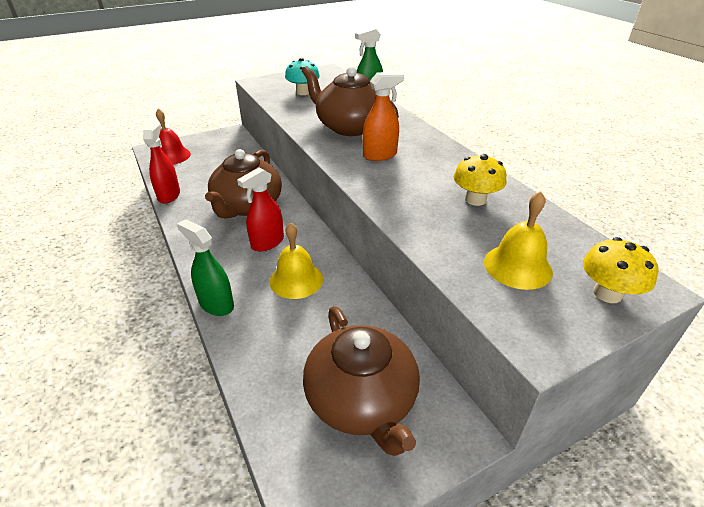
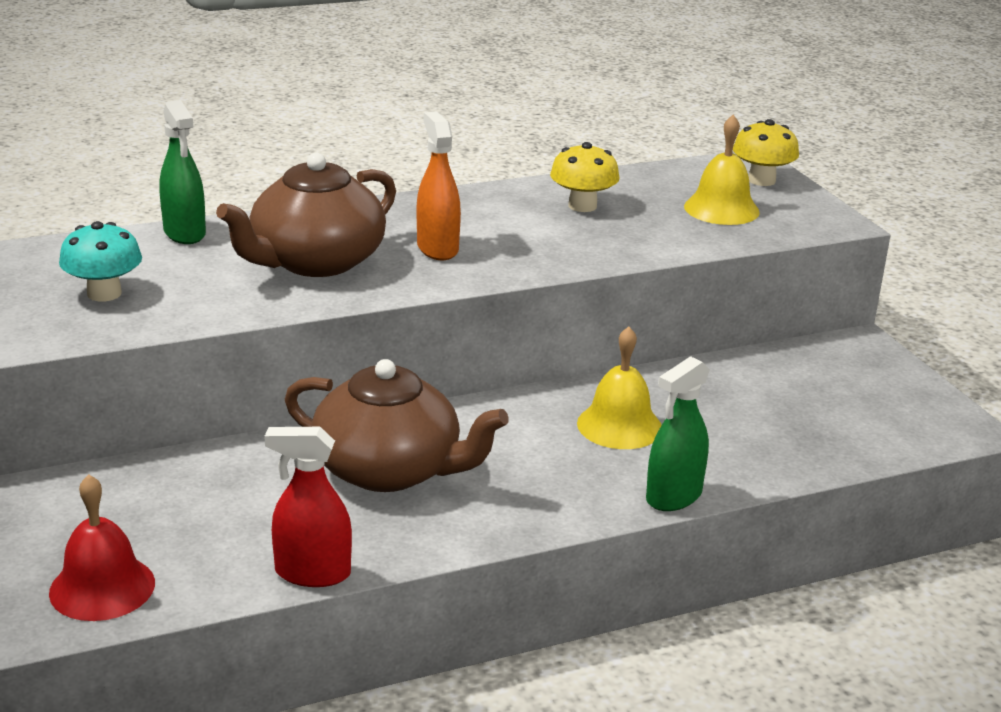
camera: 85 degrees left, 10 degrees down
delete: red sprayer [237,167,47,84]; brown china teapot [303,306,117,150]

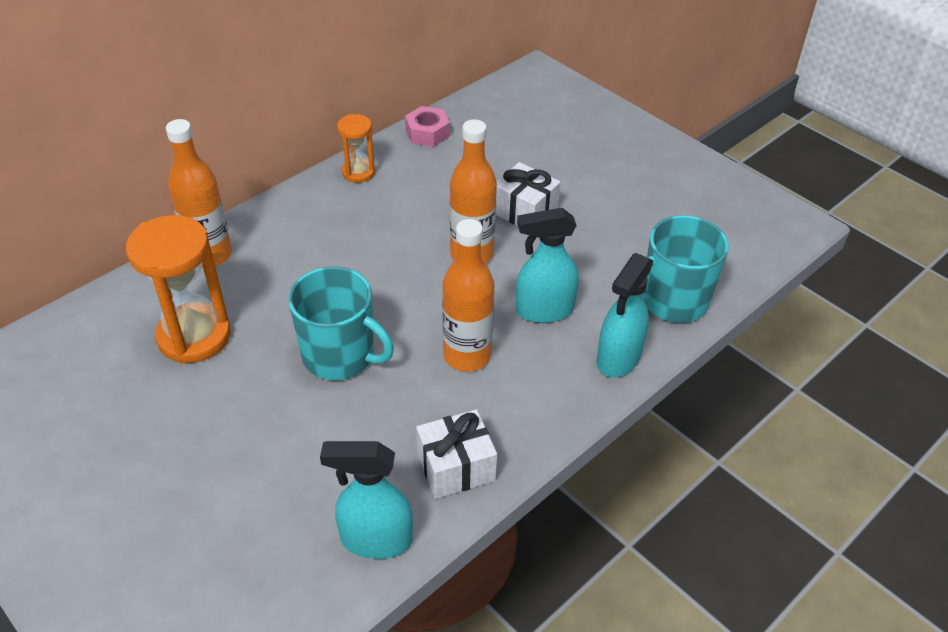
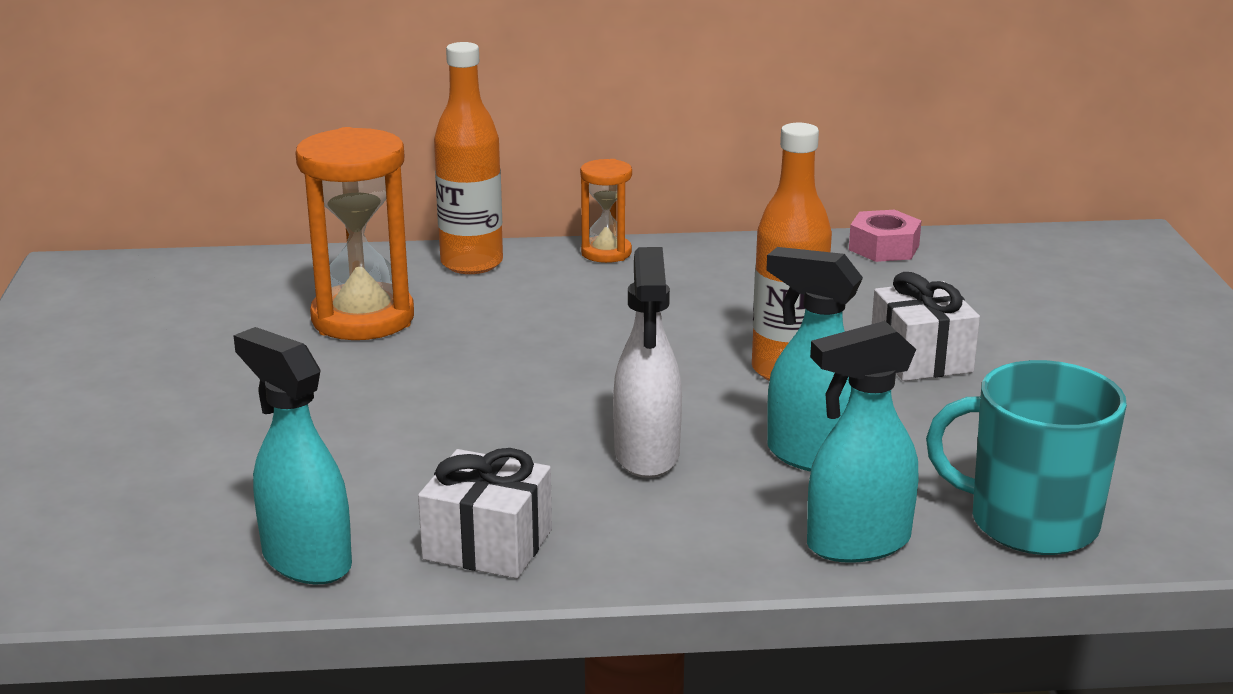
camera: 40 degrees right, 20 degrees down
delete: teal tea mug [288,266,106,114]
move: bright orange sand timer [337,114,38,69] to [580,159,52,104]
replace: bright orange bottle [442,219,52,153] to pure white sprayer [613,247,69,231]

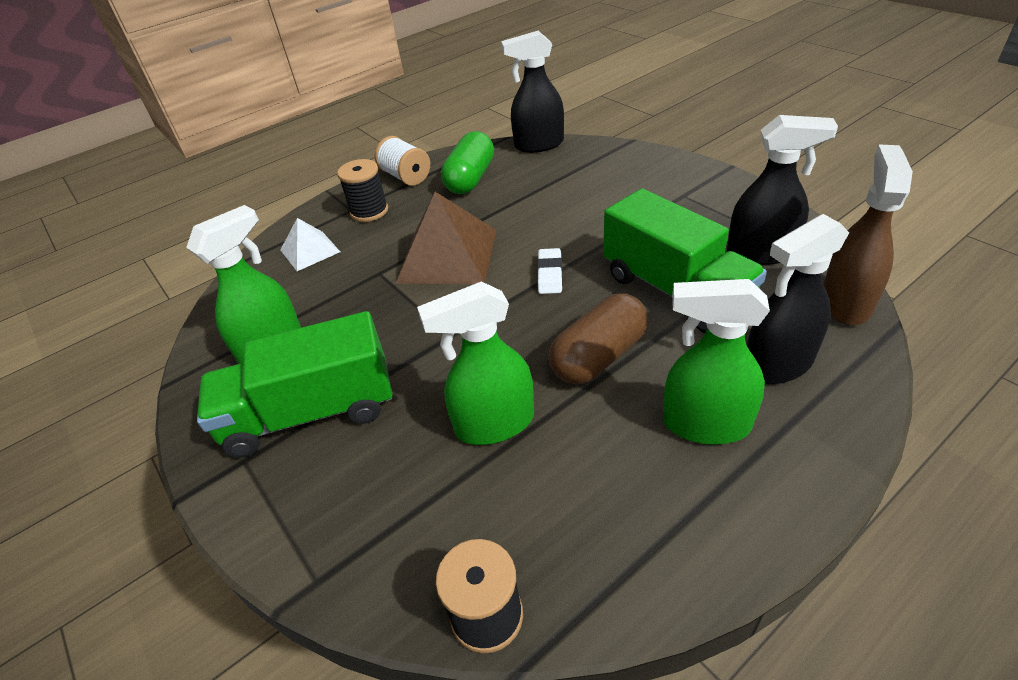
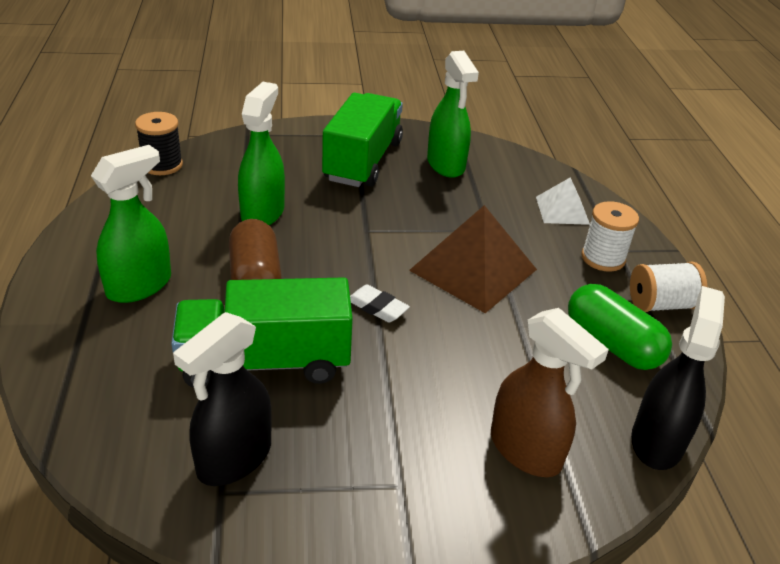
camera: 115 degrees right, 5 degrees down
delete: black sprayer [747,214,102,170]
move: brown sprayer [824,144,89,181] to [491,308,118,169]
recolor: black spool [337,159,51,63] to pure white spool [581,201,58,71]

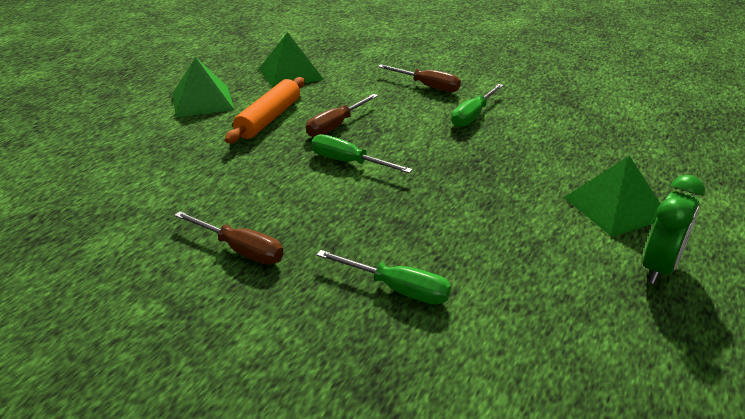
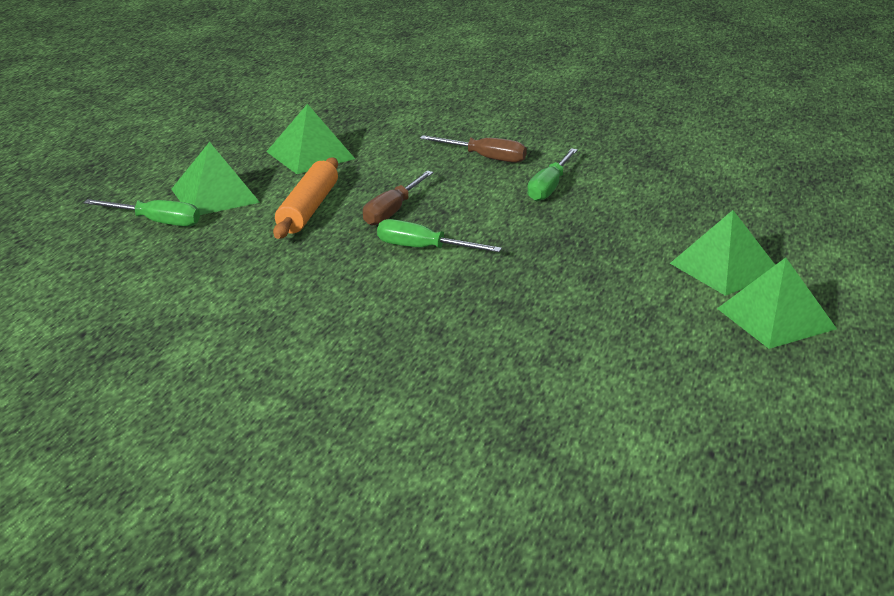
camera: 10 degrees left, 5 degrees down
delete: brown hand screwdriver [174,211,110,54]
move: emerald hand screwdriver [316,250,135,55] to [84,199,116,28]
replace: emerald alarm clock [643,175,62,109] to emerald pyramid [717,257,120,92]

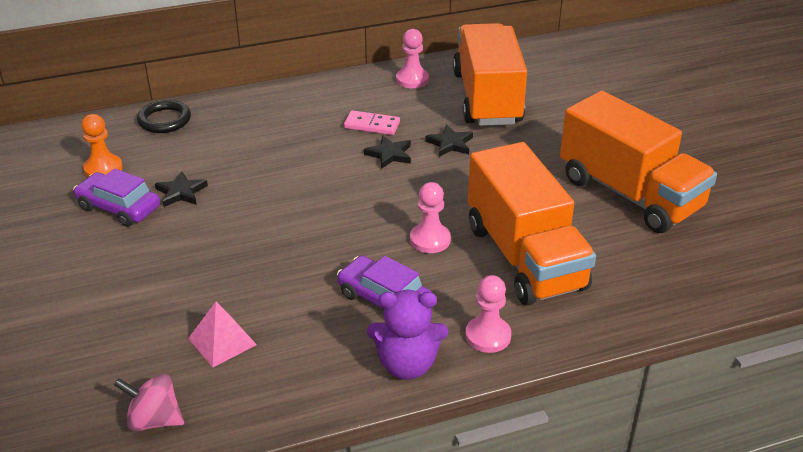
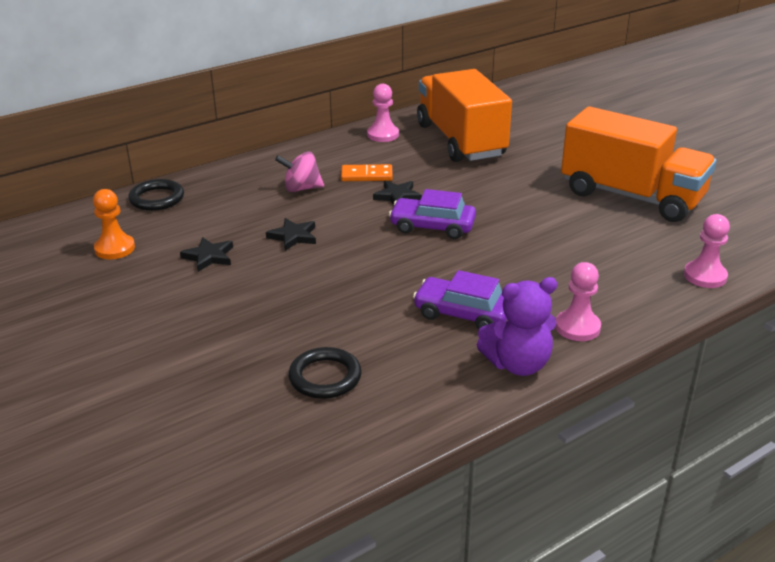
camera: 15 degrees left, 5 degrees down
delete: bright orange lorry [468,142,128,164]
move: purple toy car [73,169,87,58] to [389,189,87,50]; rose-pink spinning top [114,374,70,58] to [275,151,49,41]; rose-pink game pawn [410,182,41,71] to [684,214,46,74]; black five-pointed star [425,125,48,32] to [266,218,50,33]
replace: rose-pink pyramid [188,302,69,66] to black torus [288,347,74,52]
recolor: rose-pink domino tile [344,110,56,25] to bright orange domino tile [341,164,52,17]

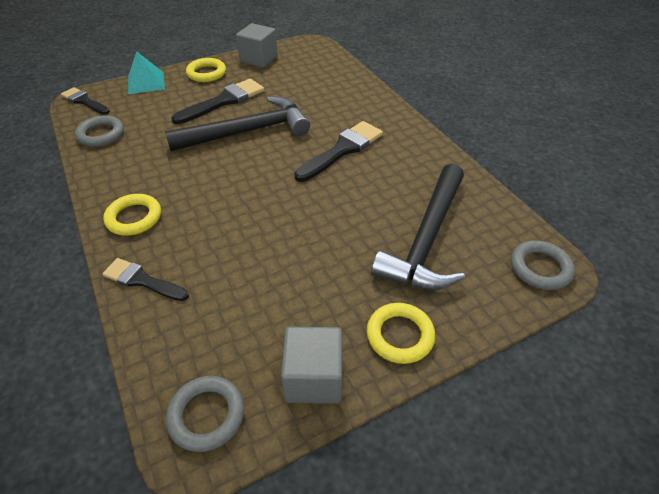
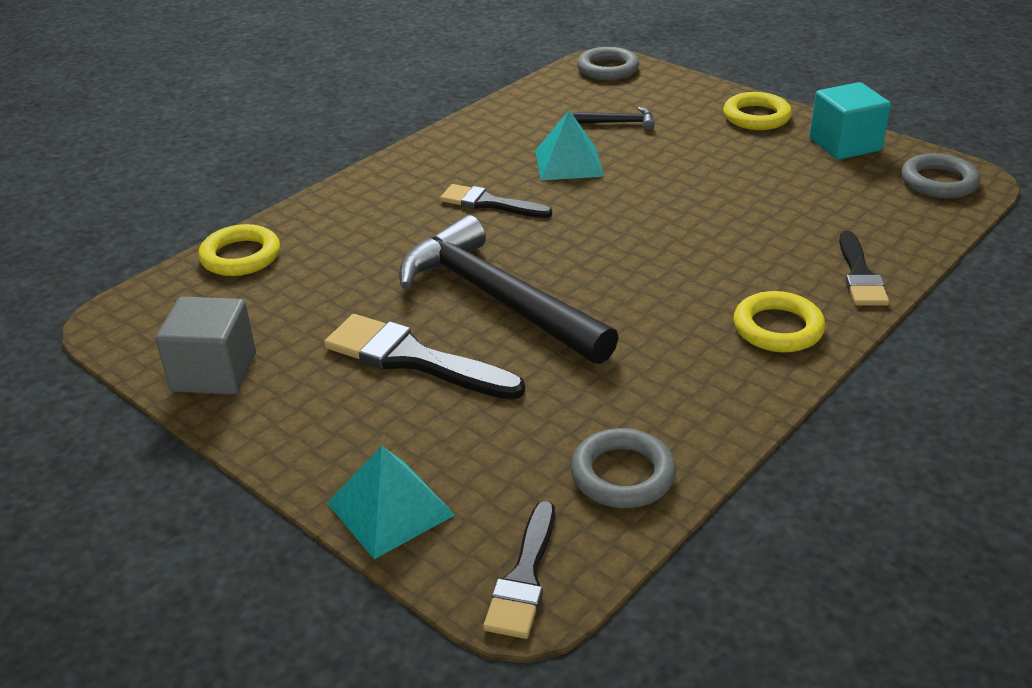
camera: 110 degrees left, 10 degrees down
insert: teal pyramid [535,110,69,70]
move: bright yellow torus [186,58,40,24] to [198,224,82,52]
recolor: grey block [281,327,61,77] to teal block [809,82,82,78]
resize: black paint brush [294,121,89,61] = [440,184,112,34] x0.65; black hammer [371,164,94,126] = [573,107,82,23] x0.40

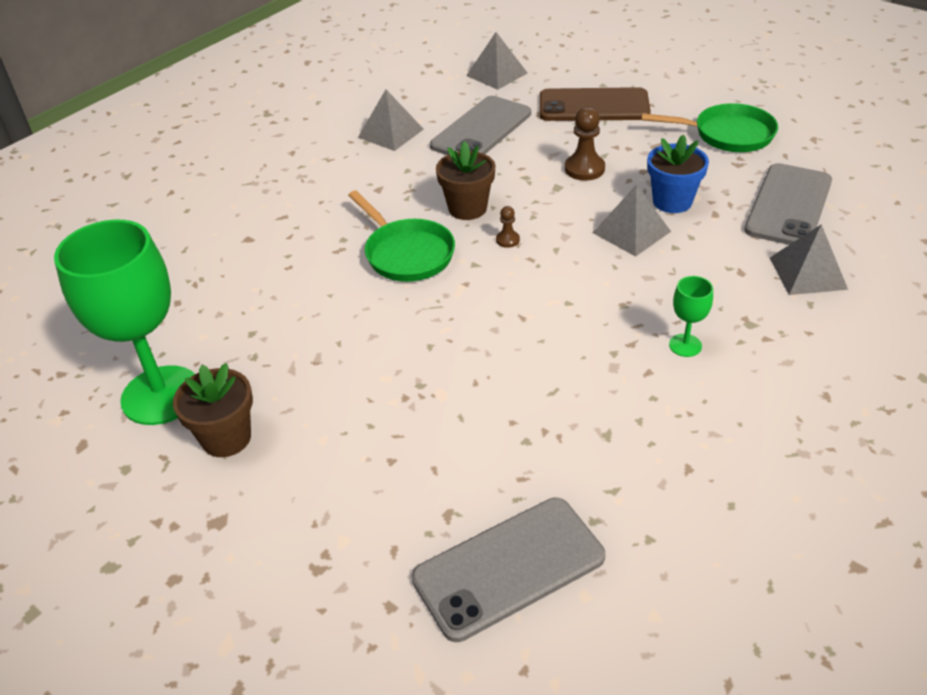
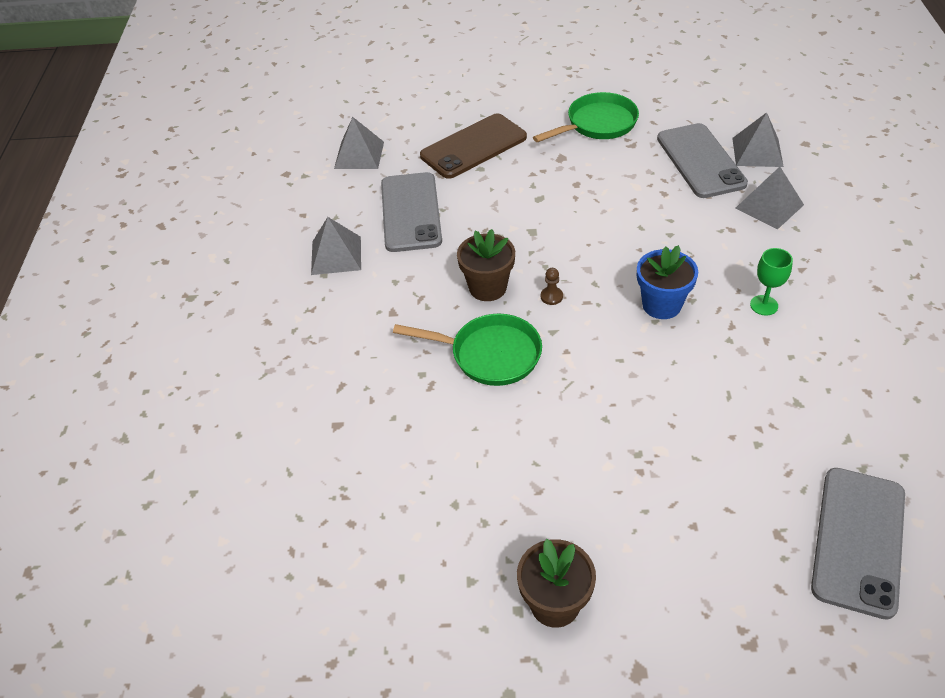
camera: 40 degrees left, 5 degrees up
delete: emerald goblet [54,220,141,205]; brown game pawn [565,107,40,74]
move: grey pyramid [593,184,78,73] to [732,112,52,55]; cobalt potted plant [647,134,62,79] to [637,245,61,74]

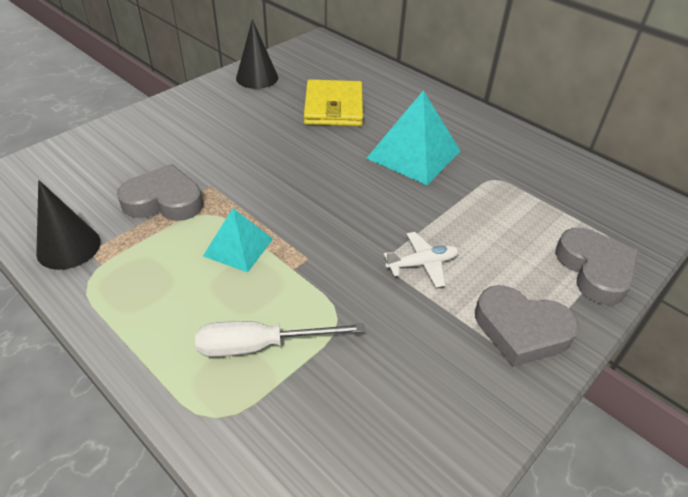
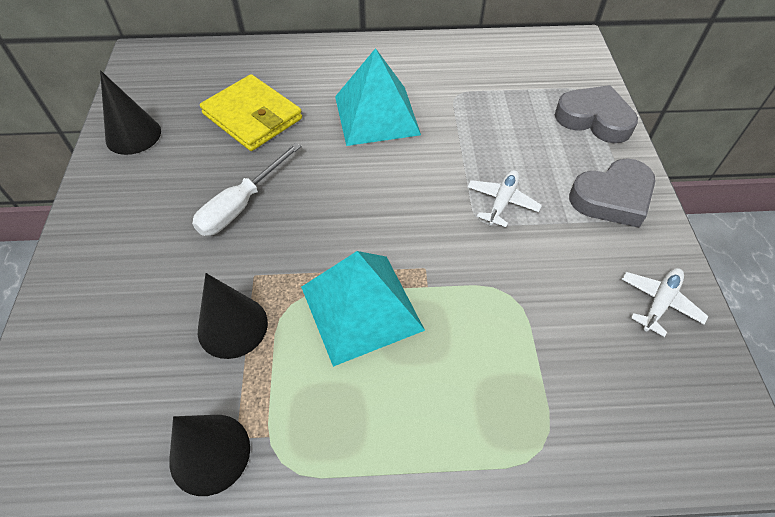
camera: 45 degrees left, 10 degrees up
insert: pure white plane [622,268,86,69]
move: pure white hand screwdriver [195,321,170,36] to [192,143,109,93]
replace: grey heart [117,164,86,57] to black solid cone [198,273,70,86]
resize: teal pyramid [203,208,70,65] = [301,251,124,116] x1.64

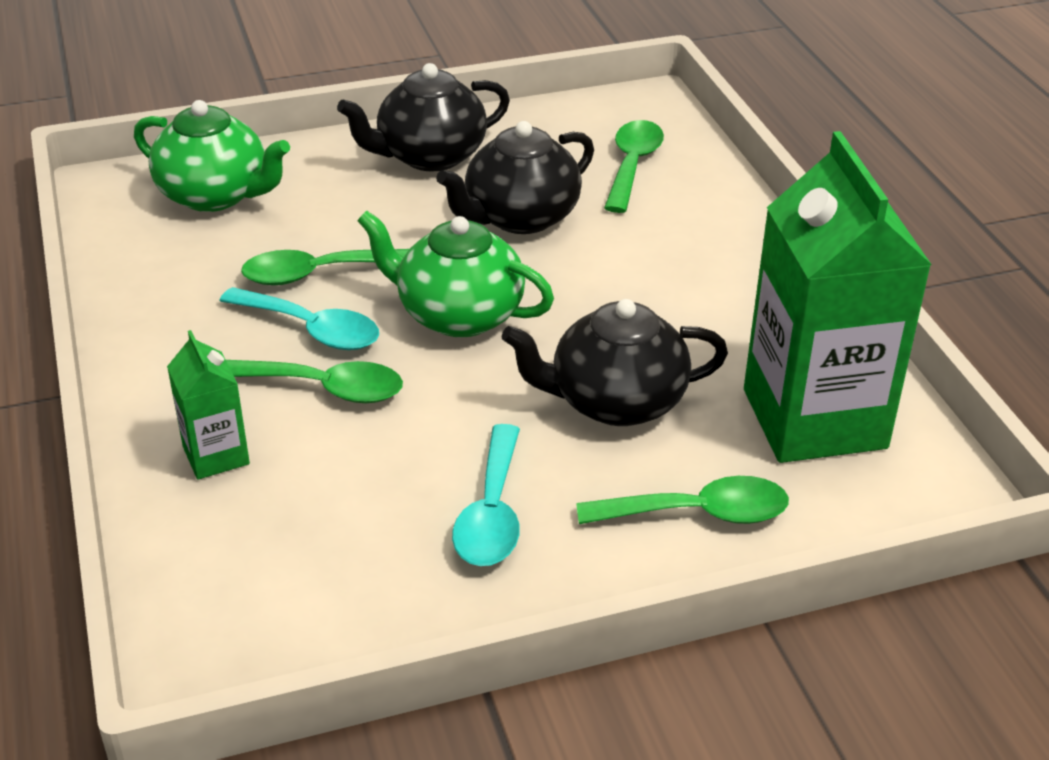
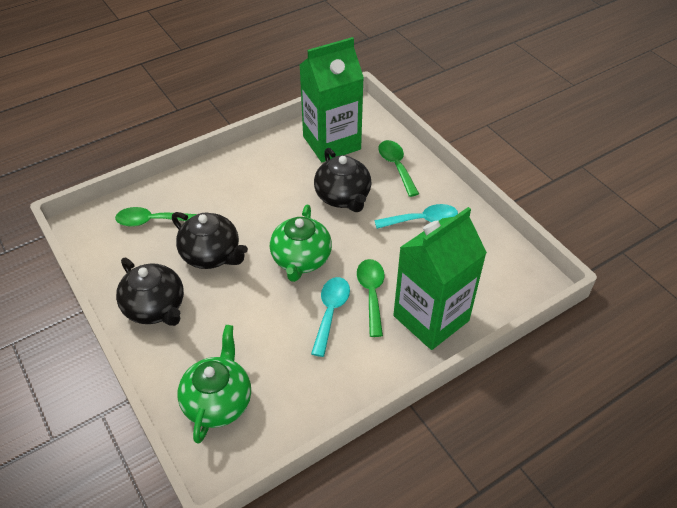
camera: 105 degrees left, 10 degrees up
delete: emerald spoon [241,249,168,36]
resize: emerald juice carton [167,330,83,150] = [393,207,94,143] x2.18

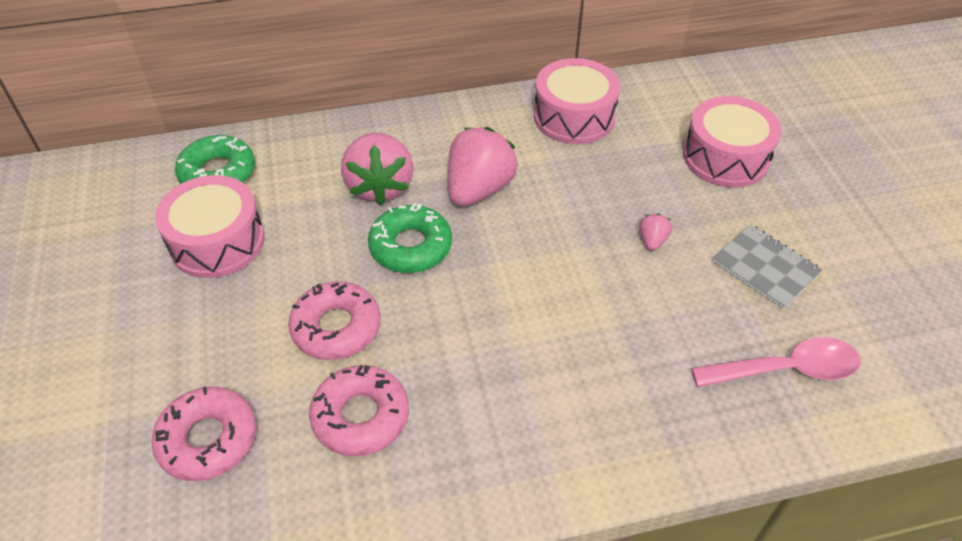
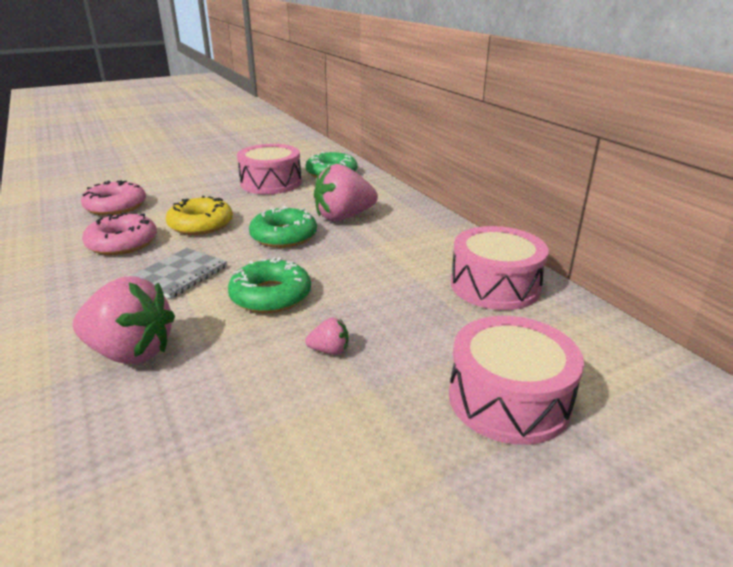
camera: 75 degrees right, 20 degrees down
delete: rose-pink spoon [691,337,170,50]
insert: emerald glazed donut [228,257,83,56]
move: rose-pink berry [448,127,70,80] to [72,276,103,88]; grey notepad [712,224,111,85] to [131,248,96,51]
recolor: rose-pink glazed donut [288,281,93,79] to bright yellow glazed donut [166,196,67,39]

